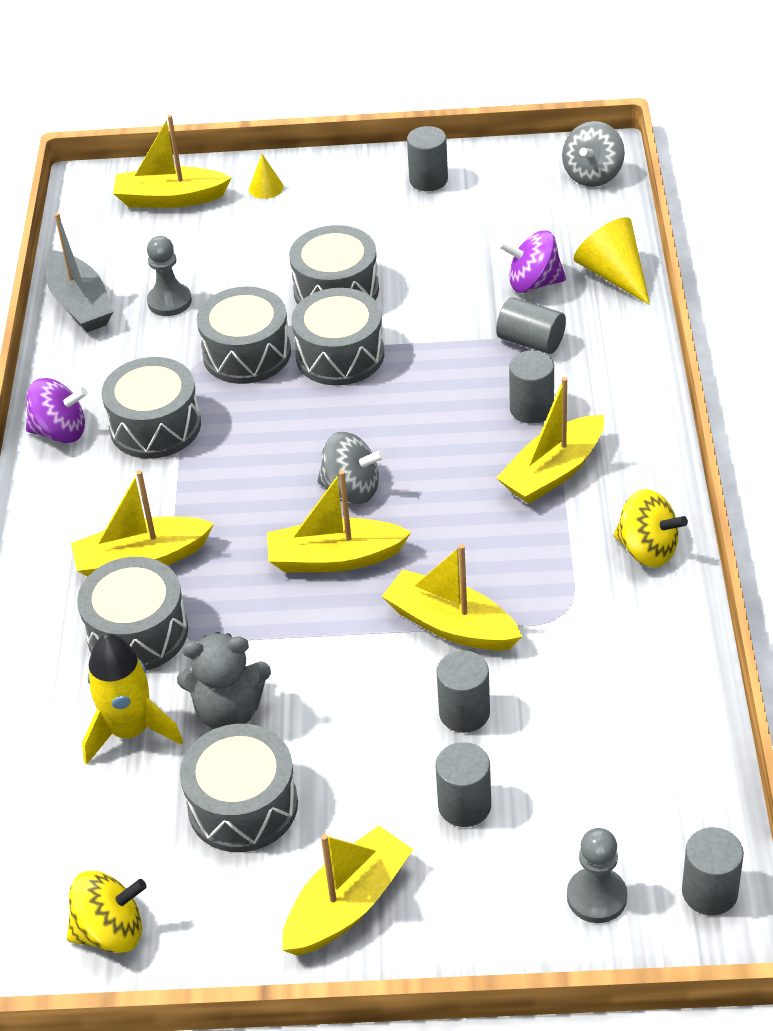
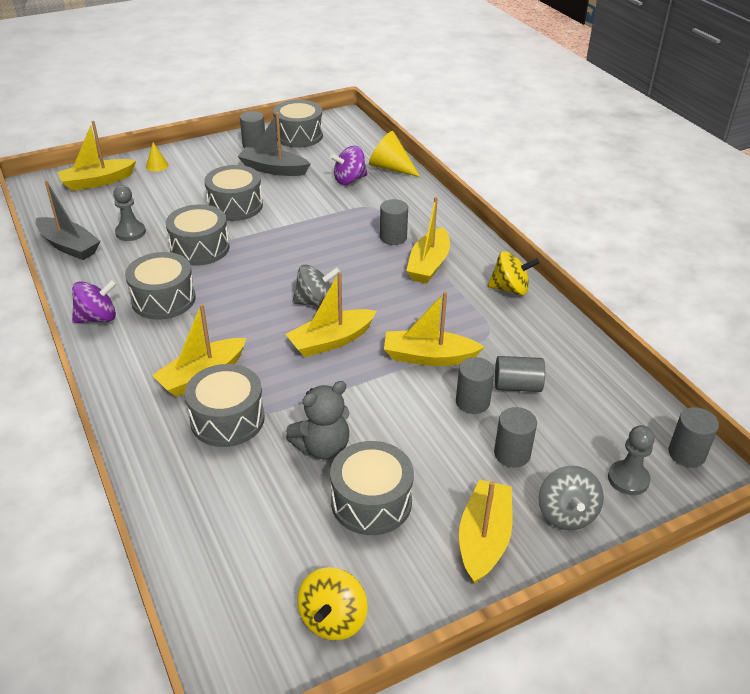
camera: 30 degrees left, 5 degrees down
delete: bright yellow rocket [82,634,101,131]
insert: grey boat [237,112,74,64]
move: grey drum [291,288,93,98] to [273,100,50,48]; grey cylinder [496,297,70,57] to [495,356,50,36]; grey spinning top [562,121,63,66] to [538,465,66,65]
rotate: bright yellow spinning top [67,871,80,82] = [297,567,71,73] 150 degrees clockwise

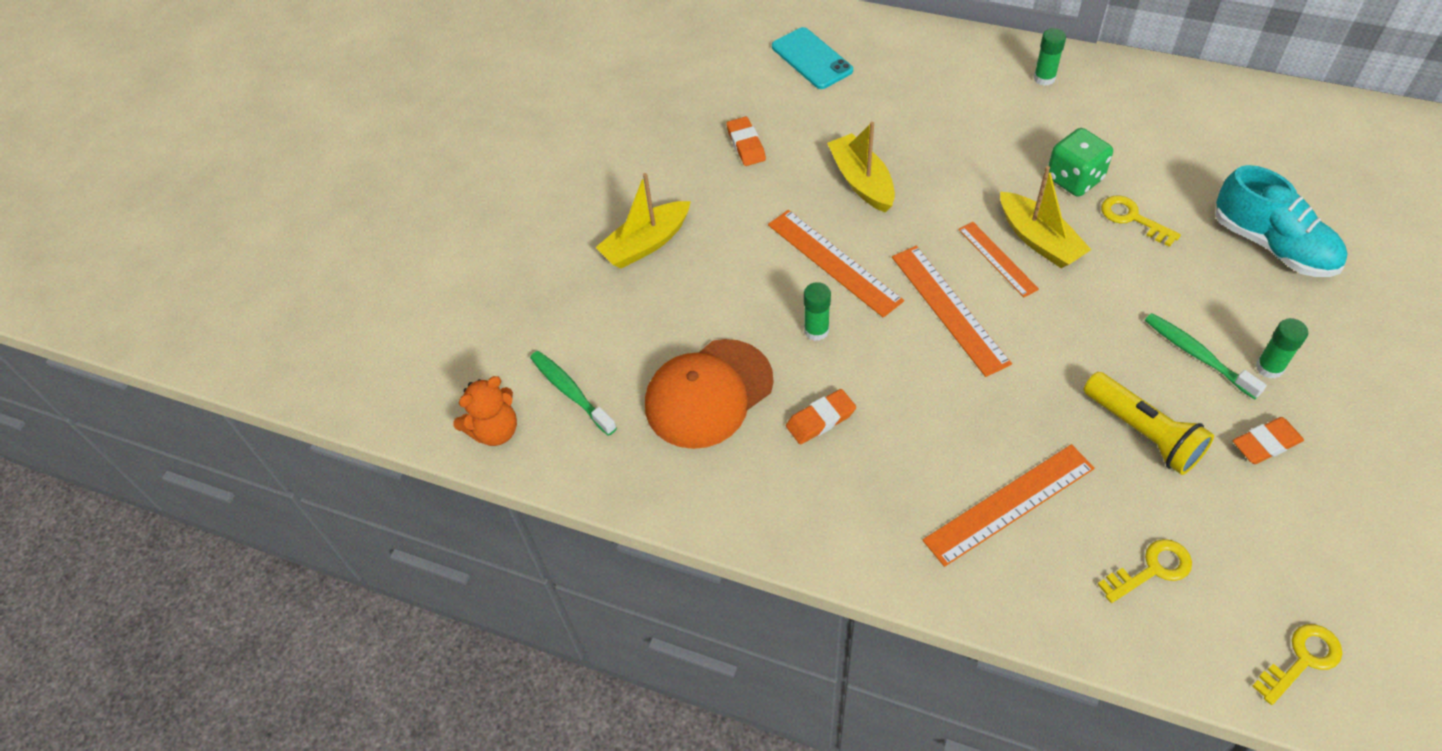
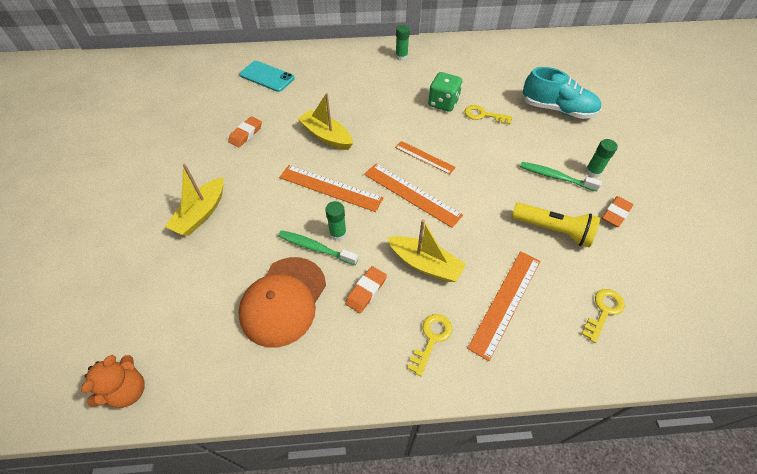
camera: 30 degrees left, 0 degrees up
move: emerald tooth brush [530,351,87,85] to [278,230,80,35]; bright yellow boat [1000,166,91,102] to [387,219,79,63]; bright yellow key [1252,624,90,81] to [407,314,45,62]
rotate: bright orange eraser [726,116,40,50] = [228,116,34,32] 75 degrees clockwise

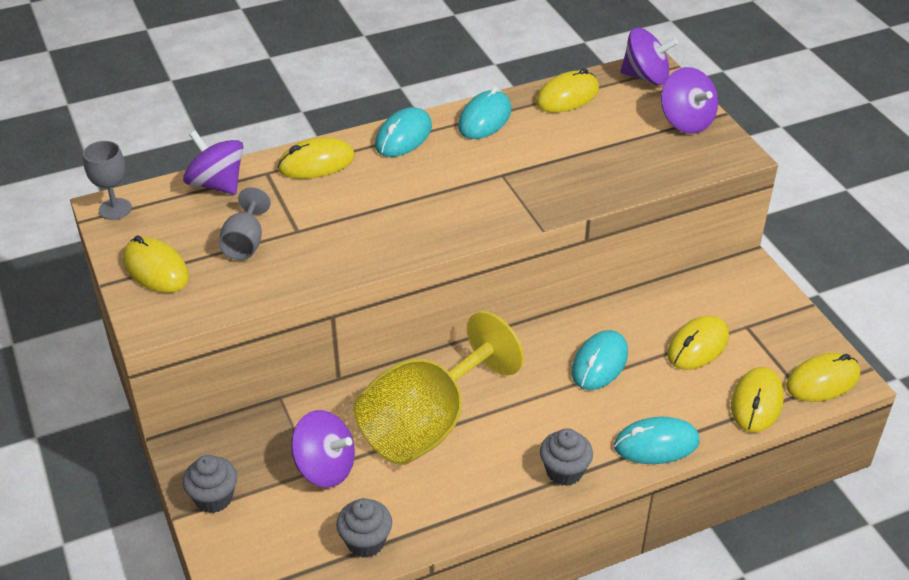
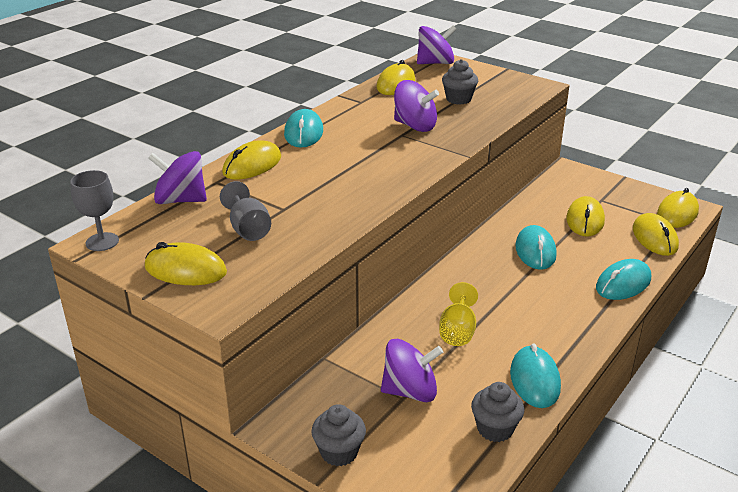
camera: 30 degrees left, 10 degrees down
move: teal PC mouse [458,87,53,52] to [510,343,51,65]; grey muffin [540,428,53,58] to [442,59,36,46]; purple spinning top [661,67,57,67] to [394,80,45,52]
resize: bright yellow goblet [353,311,171,154] = [439,282,39,64] x0.46

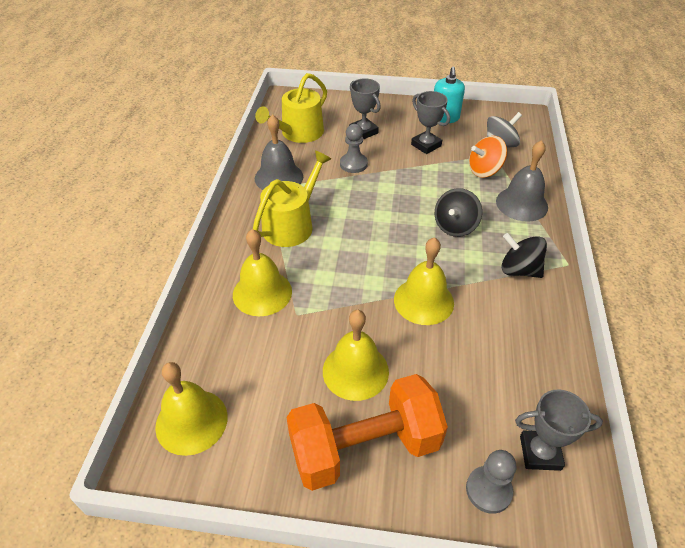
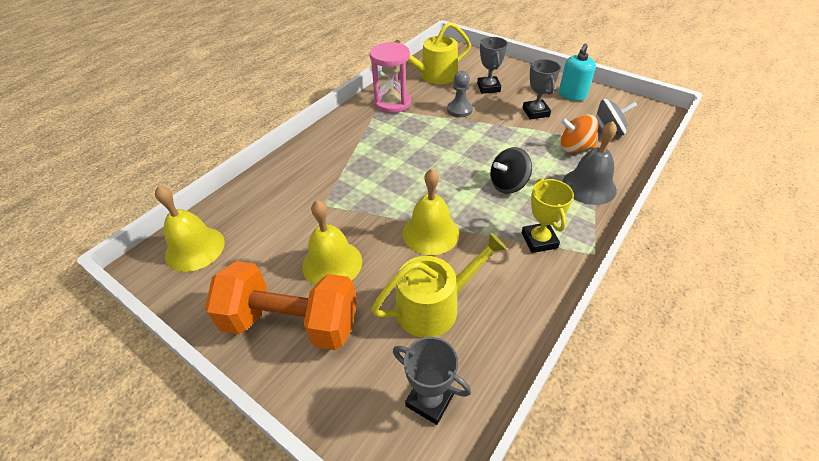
camera: 30 degrees right, 0 degrees up
delete: bright yellow school bell [233,229,59,87]; grey game pawn [466,450,50,64]
move: bright yellow watering can [253,151,78,96] to [371,232,136,106]
replace: grey school bell [255,114,48,76] to rose-pink sand timer [370,42,41,71]; black spinning top [501,233,46,45] to bright yellow trophy [521,178,53,75]

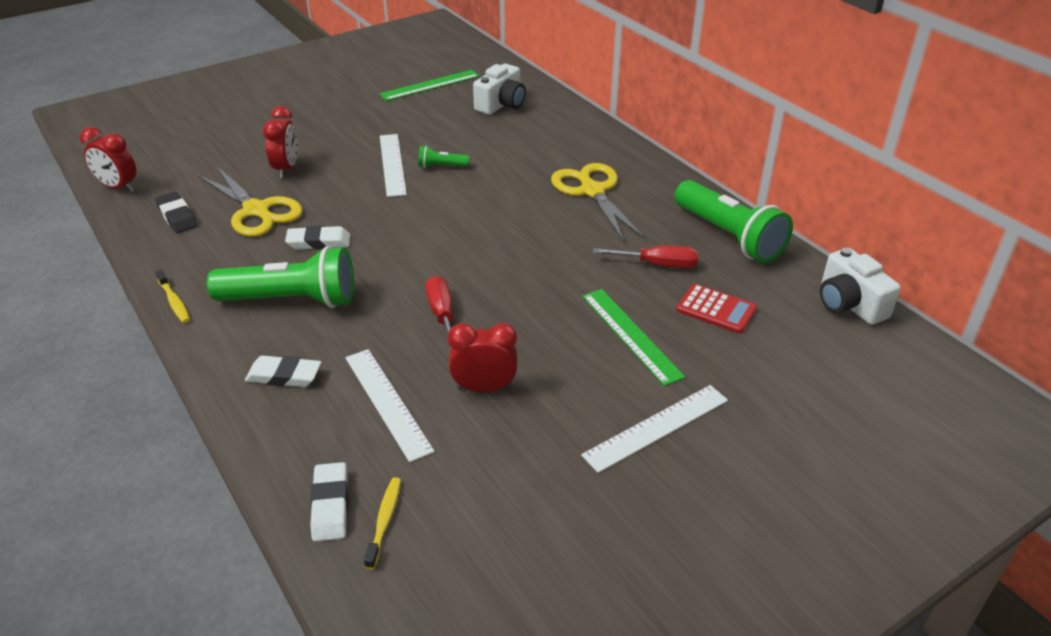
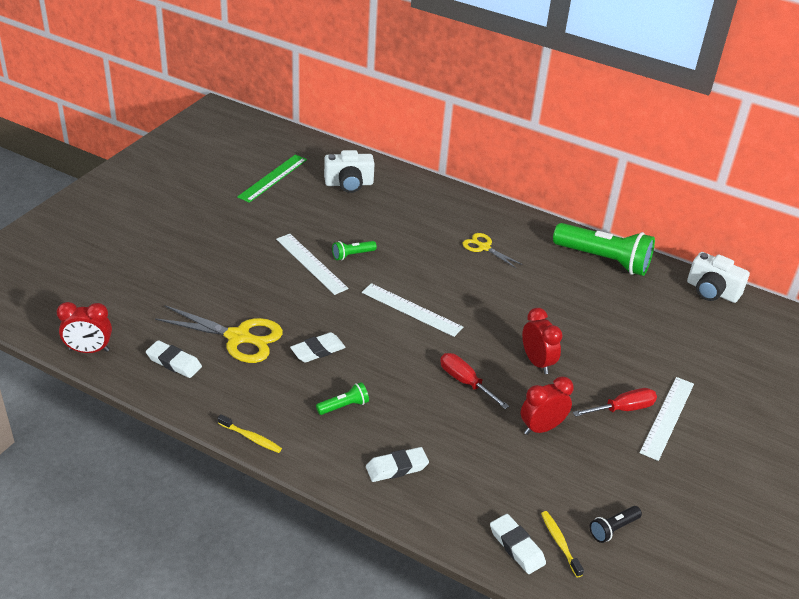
camera: 30 degrees left, 0 degrees up
delete: emerald measuring stick [582,289,103,97]; red adding machine [676,284,81,49]
insert: black flashlight [590,506,52,37]
move: red alarm clock [263,106,35,72] to [522,308,41,66]; pure white measuring stick [345,349,90,113] to [362,283,101,54]; red hand screwdriver [593,246,105,22] to [573,388,84,29]
recolor: black eraser [155,192,42,41] to pure white eraser [146,340,56,38]
rotate: pure white compact camera [473,64,53,51] = [324,150,51,43] 75 degrees clockwise
resize: emerald flashlight [207,246,147,62] = [316,382,53,33] x0.44; bright yellow shears [551,163,94,79] = [463,233,60,36] x0.57

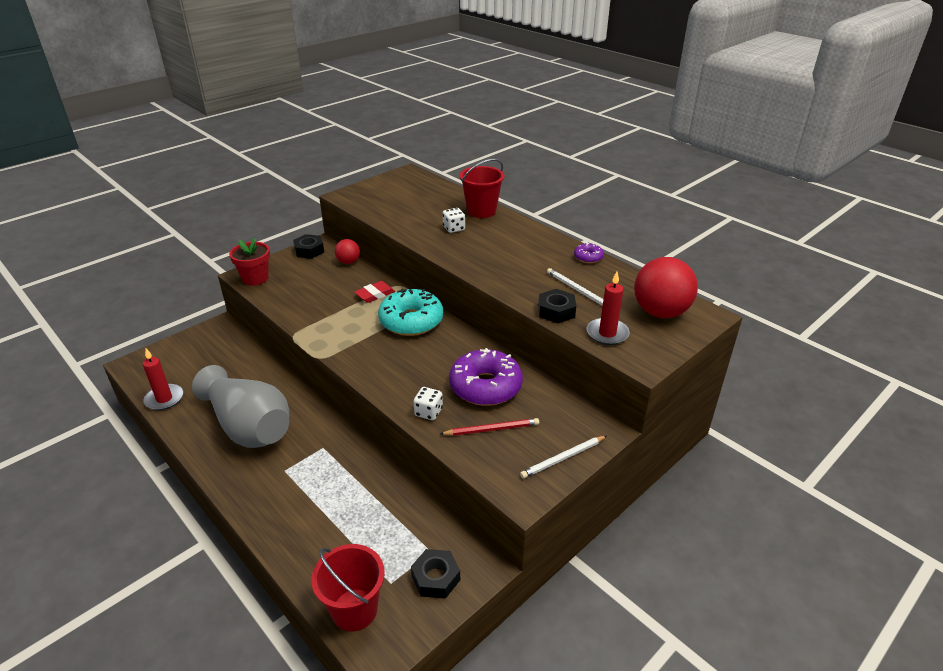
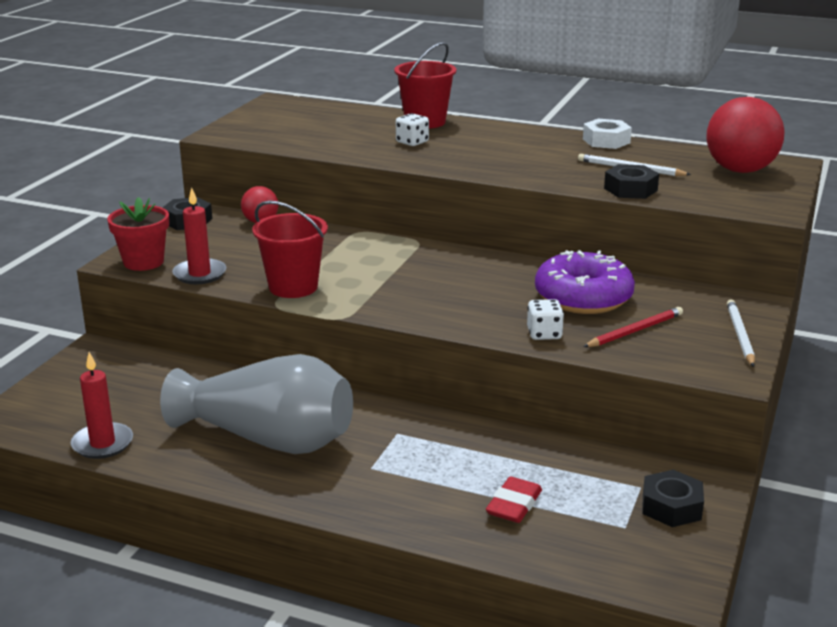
camera: 25 degrees left, 10 degrees down
delete: teal glazed donut [378,288,65,48]
move: red sand bucket [311,544,74,87] to [252,201,76,97]; red eraser [354,281,41,22] to [486,477,56,46]; red wax candle [587,272,43,73] to [172,187,54,97]
replace: purple glazed donut [574,242,30,21] to pure white hexagon nut [583,119,49,30]
rotate: pure white wooden pencil [520,436,86,43] = [727,299,28,68] 150 degrees clockwise

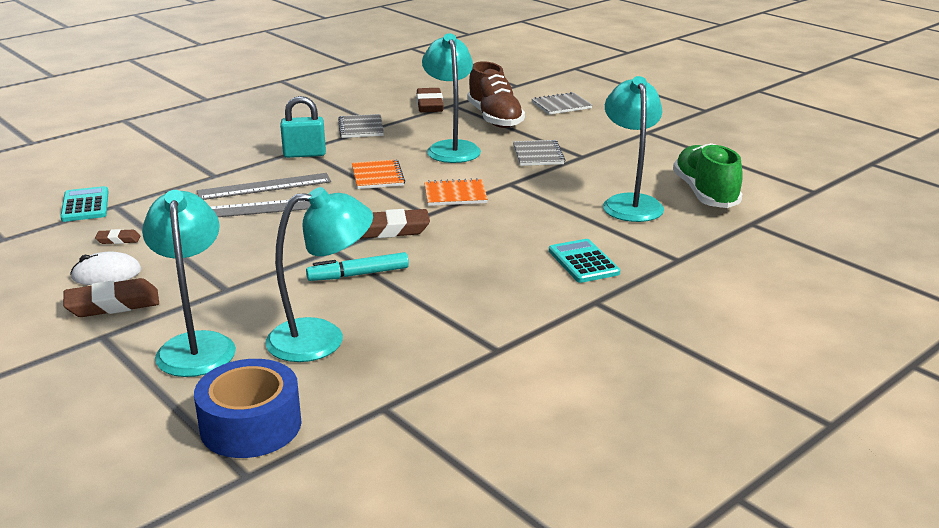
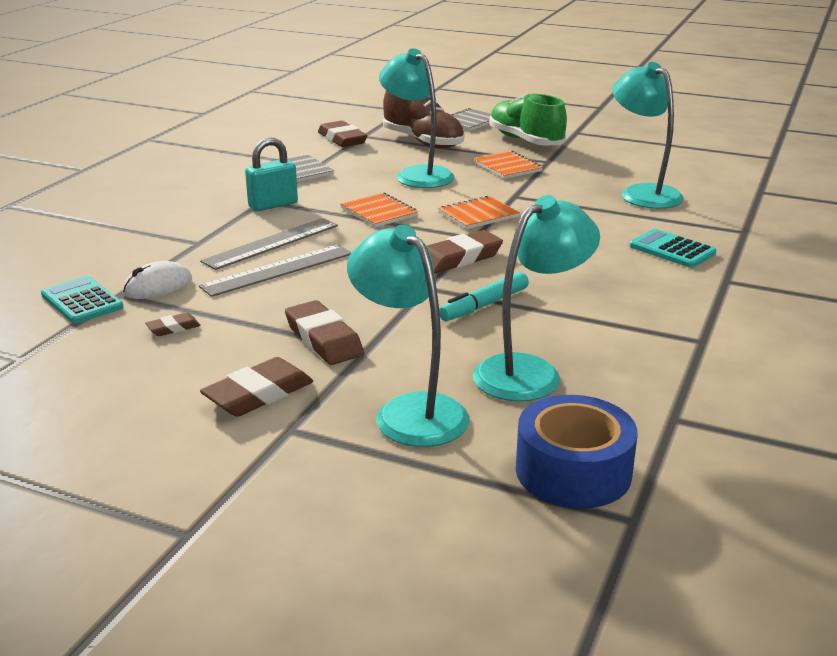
camera: 25 degrees left, 0 degrees up
insert: brown eraser [285,300,79,65]
move: pure white PC mouse [70,252,71,33] to [123,261,69,38]; emerald shoe [673,143,70,65] to [489,93,78,53]
recolor: grey notepad [513,140,52,26] to bright orange notepad [473,150,70,29]

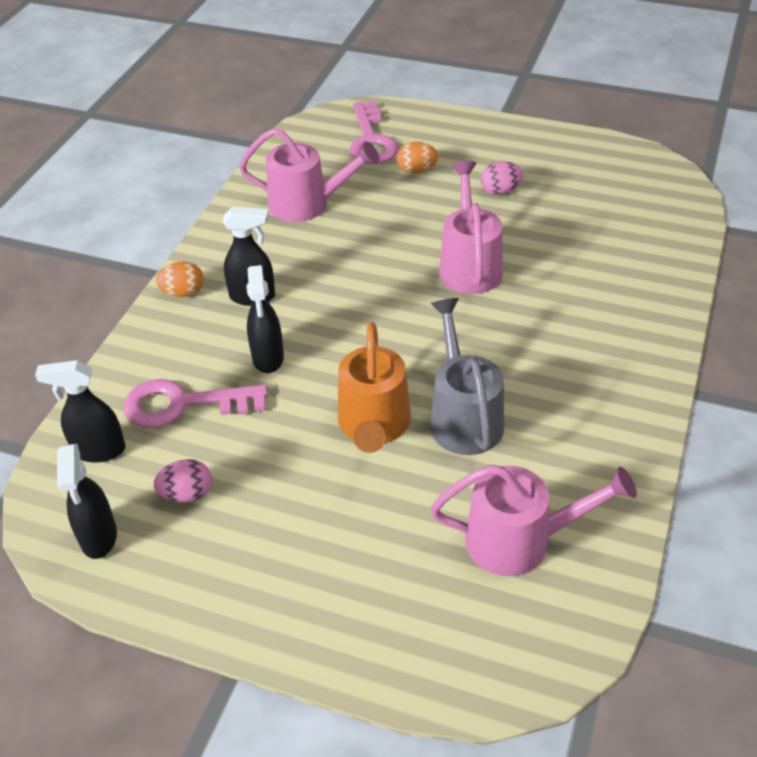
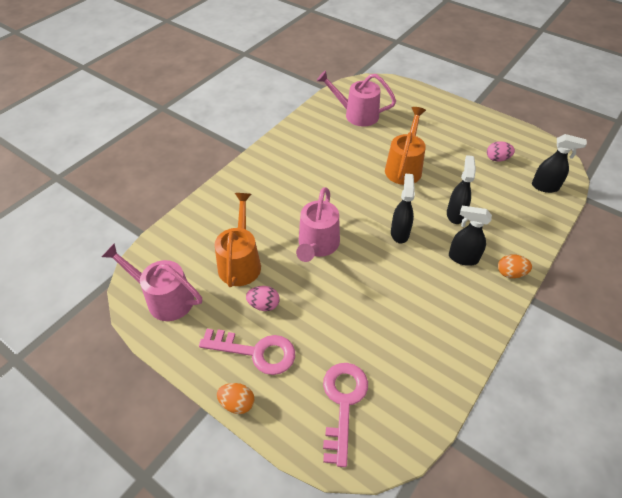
camera: 165 degrees left, 5 degrees up
delete: grey watering can [430,298,74,157]
insert: bright orange watering can [215,193,46,94]
move: black sprayer [57,444,60,115] to [391,174,24,70]; rose-pink key [123,379,145,49] to [199,329,96,46]; rose-pink watering can [239,128,140,94] to [102,243,100,78]; bright orange toy egg [397,142,42,32] to [217,383,37,31]

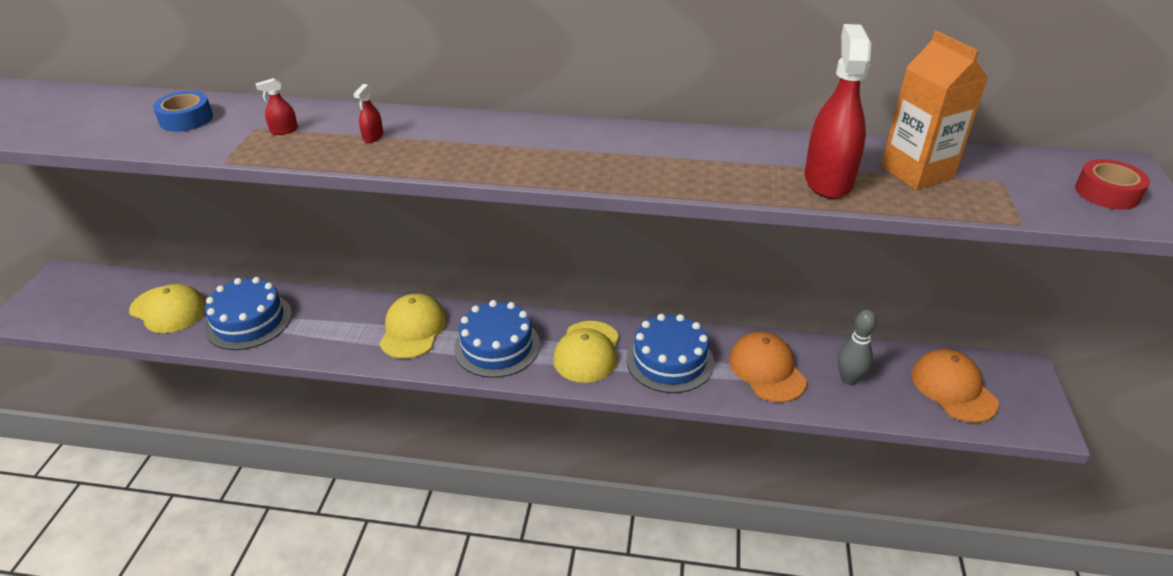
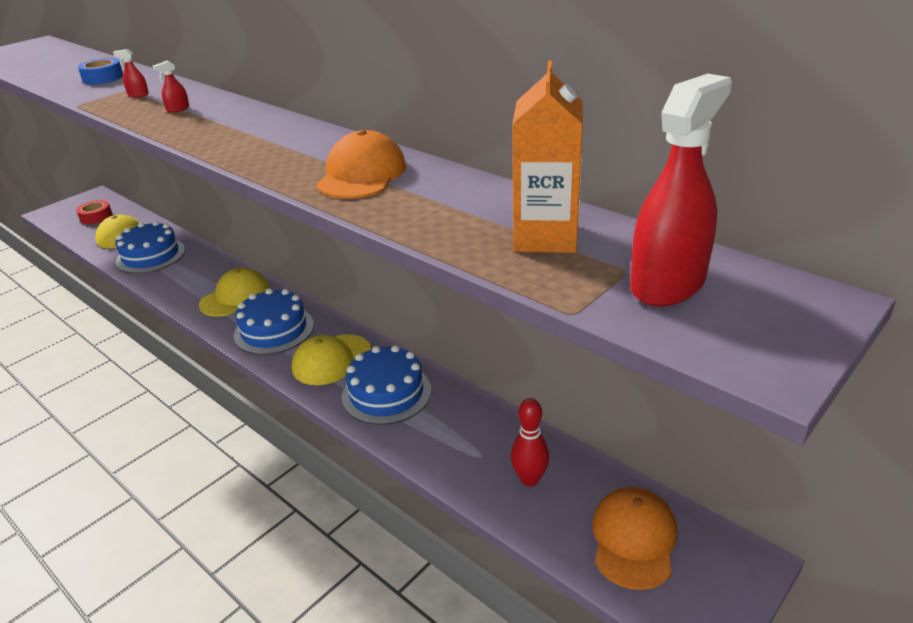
camera: 35 degrees right, 5 degrees down
move: bright orange cap [729,332,78,70] to [316,130,90,69]; red sprayer [805,24,66,175] to [630,74,102,232]; red sticky tape [1075,159,75,51] to [76,200,36,24]
recolor: grey skittle [838,309,39,76] to red skittle [511,398,38,89]

